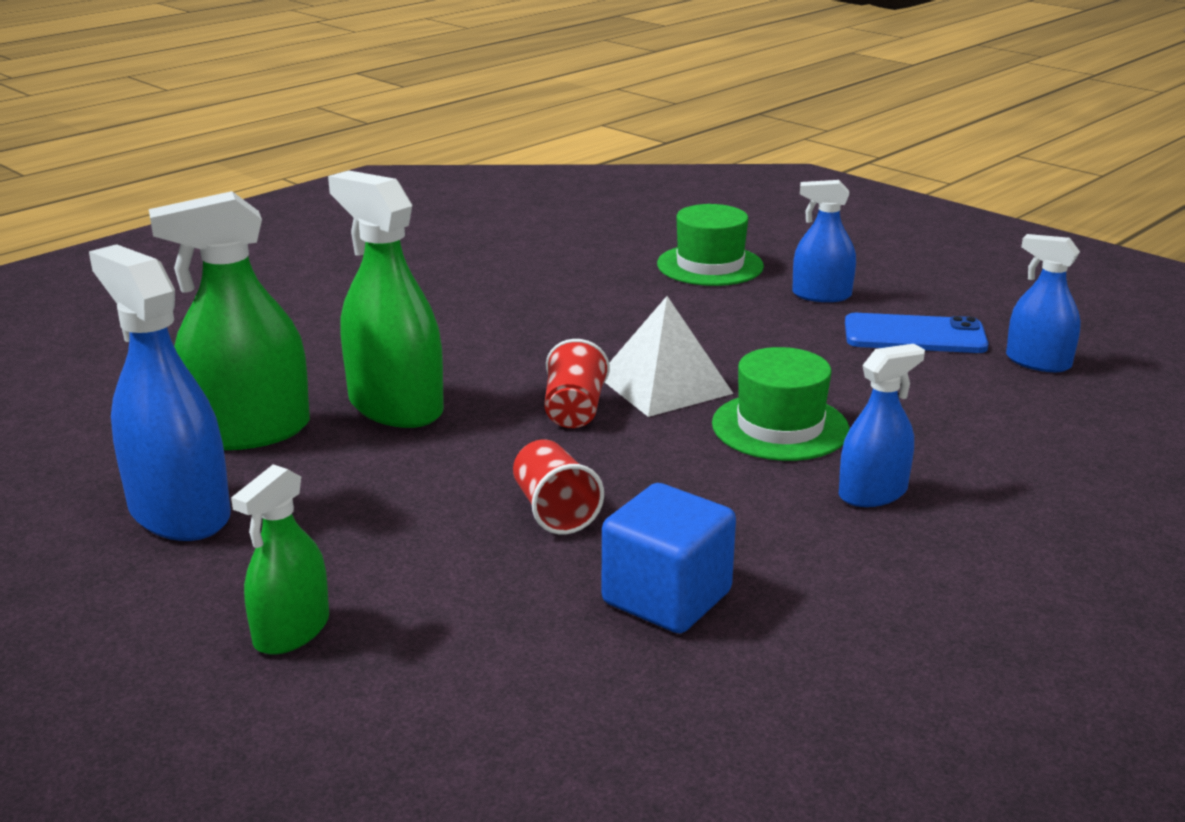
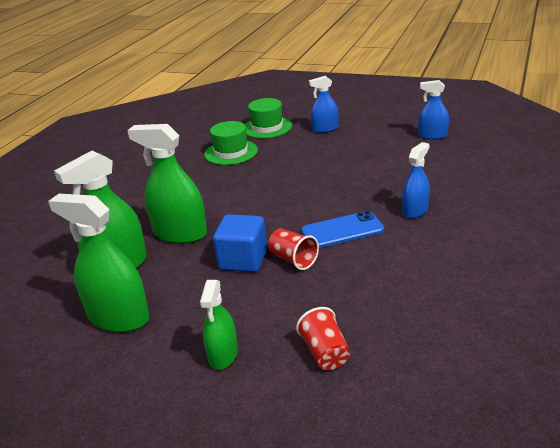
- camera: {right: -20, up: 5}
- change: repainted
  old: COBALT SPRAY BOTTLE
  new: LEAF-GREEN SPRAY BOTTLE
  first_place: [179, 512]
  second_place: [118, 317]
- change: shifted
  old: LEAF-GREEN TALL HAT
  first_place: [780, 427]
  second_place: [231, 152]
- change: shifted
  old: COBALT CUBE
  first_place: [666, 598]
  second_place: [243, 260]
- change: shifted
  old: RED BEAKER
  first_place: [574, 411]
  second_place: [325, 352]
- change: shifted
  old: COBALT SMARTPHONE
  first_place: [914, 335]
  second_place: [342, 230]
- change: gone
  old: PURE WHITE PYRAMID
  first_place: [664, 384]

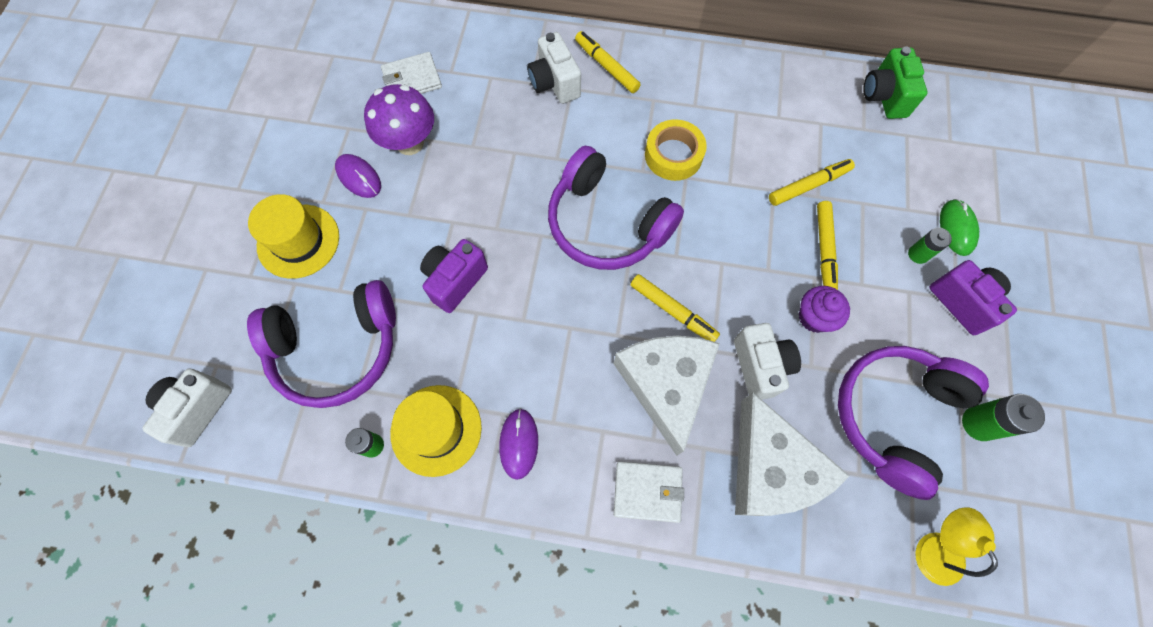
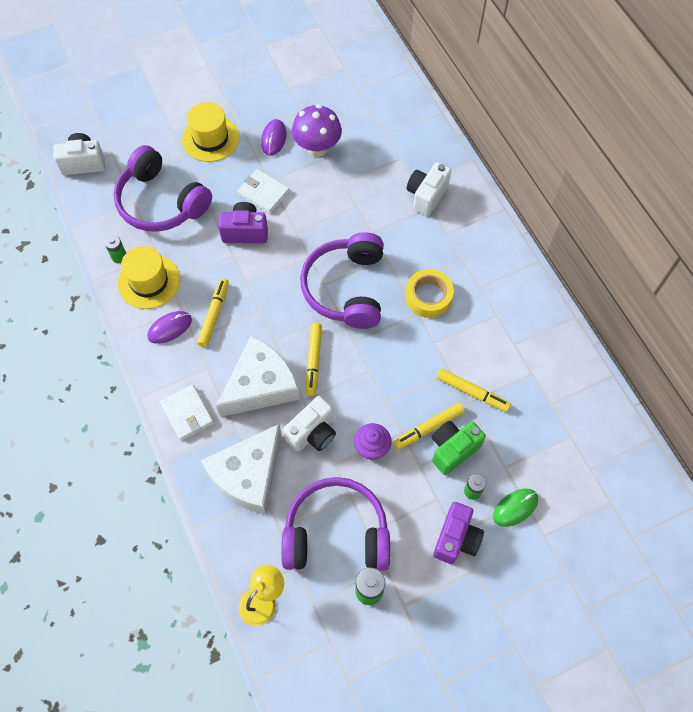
- camera: {right: 55, up: -5}
- change: shifted
  old: BRIGHT YELLOW FELT PEN
  first_place: [606, 66]
  second_place: [214, 315]
- change: shifted
  old: PURE WHITE WALLET
  first_place: [412, 79]
  second_place: [263, 193]
- change: shifted
  old: LEAF-GREEN PHOTO CAMERA
  first_place: [884, 96]
  second_place: [453, 449]

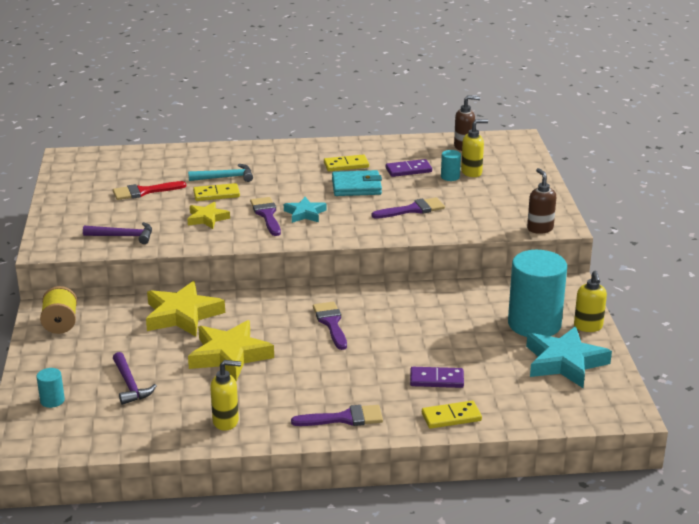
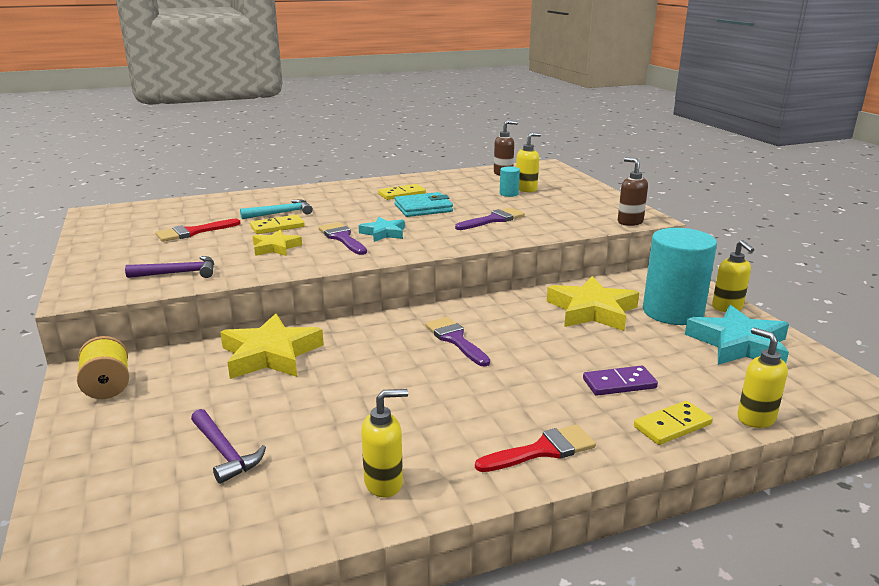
- camera: {right: -15, up: -5}
- change: repainted
  old: ROYAL PURPLE BRUSH
  new: RED BRUSH
  first_place: [344, 418]
  second_place: [542, 450]
- change: shifted
  old: BRIGHT YELLOW STAR
  first_place: [229, 355]
  second_place: [592, 311]
- change: new
  new: BRIGHT YELLOW SOAP PUMP
  second_place: [755, 418]
- change: gone
  old: AQUA CYLINDER
  first_place: [52, 400]
- change: gone
  old: ROYAL PURPLE DOMINO TILE
  first_place: [408, 170]

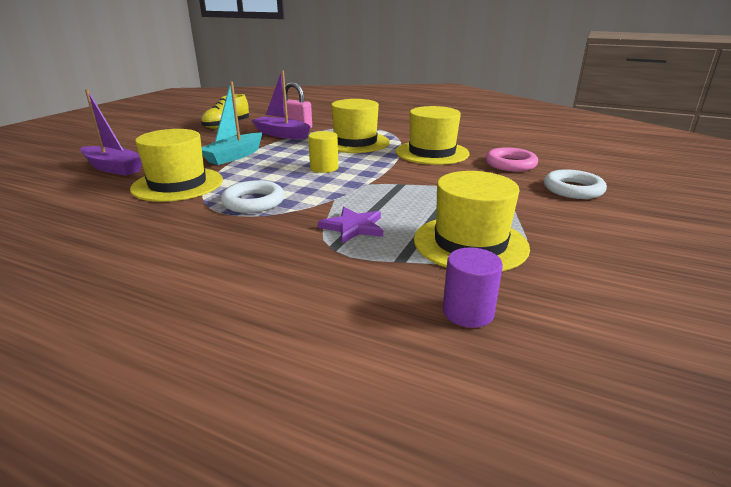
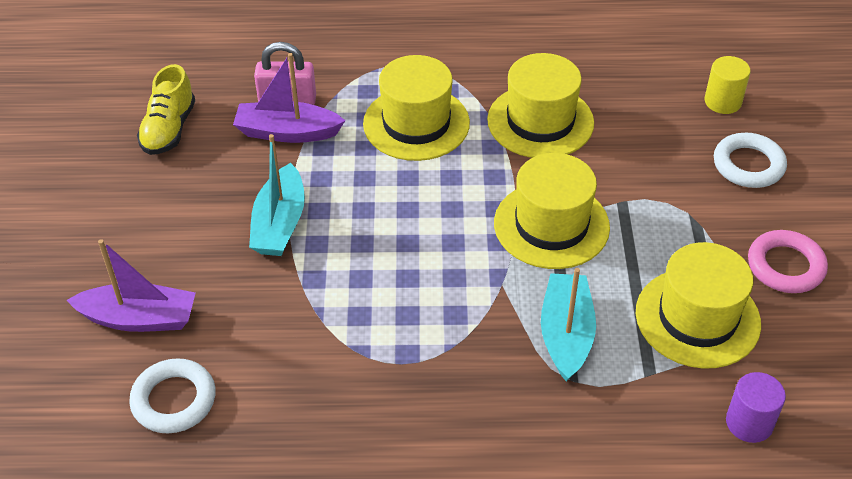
- camera: {right: -25, up: 20}
- change: shifted
  old: PURE WHITE TORUS
  first_place: [253, 202]
  second_place: [174, 400]
- change: shifted
  old: BRIGHT YELLOW TALL HAT
  first_place: [177, 184]
  second_place: [551, 225]
- change: swapped
  old: ROYAL PURPLE STAR
  new: AQUA TOY BOAT
  first_place: [353, 227]
  second_place: [566, 334]
- change: shifted
  old: BRIGHT YELLOW CYLINDER
  first_place: [324, 168]
  second_place: [722, 102]
- change: shifted
  old: ROSE-PINK TORUS
  first_place: [510, 164]
  second_place: [785, 266]

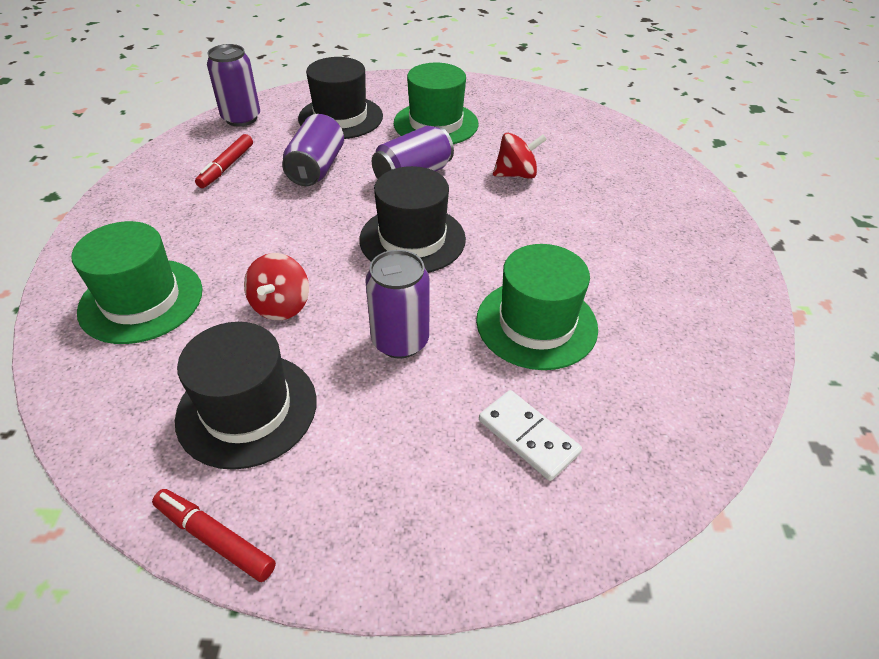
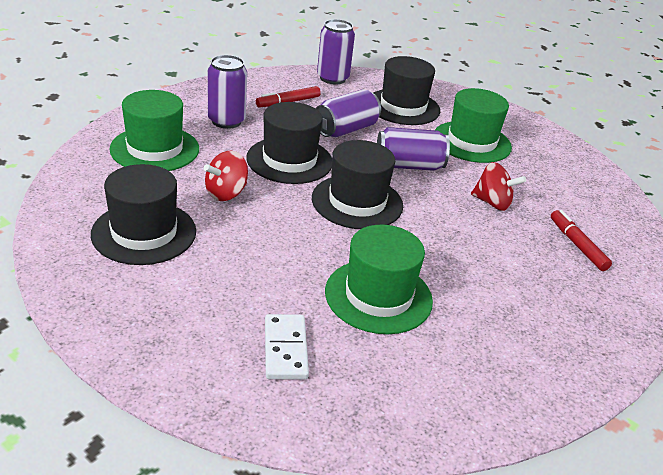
- camera: {right: 35, up: -10}
- change: shifted
  old: ROYAL PURPLE SODA CAN
  first_place: [400, 341]
  second_place: [226, 121]
- change: new
  new: EBONY TALL HAT
  second_place: [289, 160]
- change: shifted
  old: RED FELT PEN
  first_place: [215, 538]
  second_place: [577, 245]

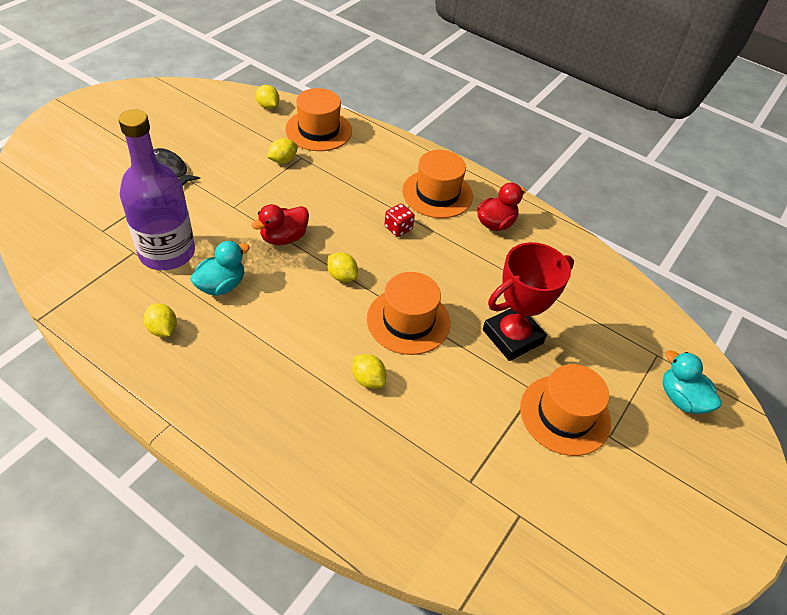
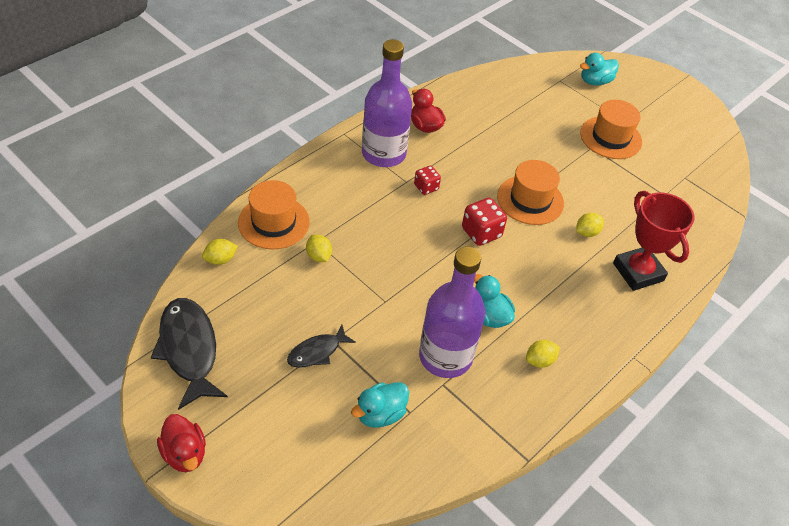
- camera: {right: -80, up: 0}
- change: new
  new: EBONY TOY FISH
  second_place: [189, 349]
- change: shifted
  old: RED TOY DUCK
  first_place: [284, 238]
  second_place: [185, 454]
- change: new
  new: AQUA TOY DUCK
  second_place: [380, 414]
- change: swapped
  old: ORANGE-COLOURED TALL HAT
  new: ROYAL PURPLE BOTTLE
  first_place: [437, 194]
  second_place: [383, 154]
- change: swapped
  old: BRIGHT YELLOW LEMON
  new: RED DIE
  first_place: [342, 276]
  second_place: [481, 233]
- change: shifted
  old: RED AWARD CUP
  first_place: [512, 336]
  second_place: [638, 272]

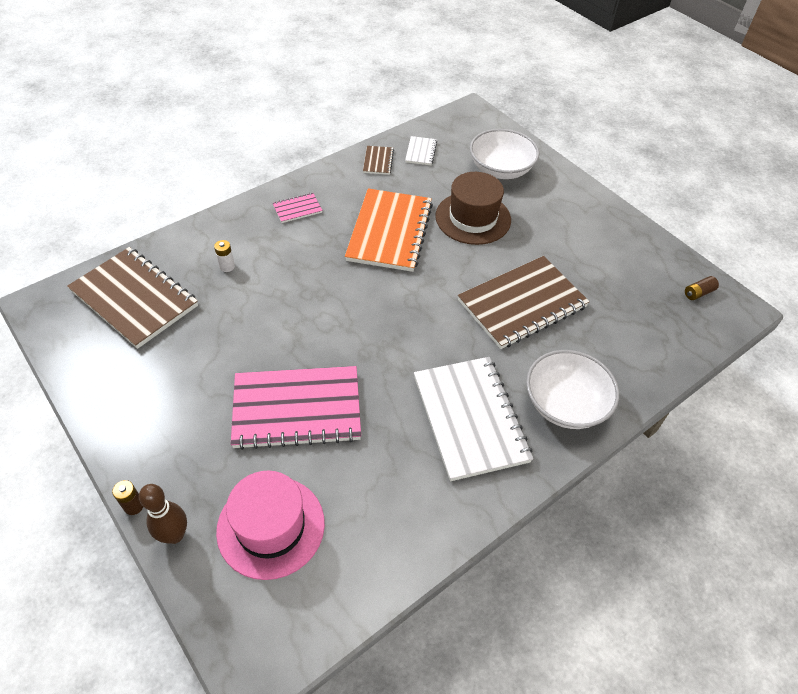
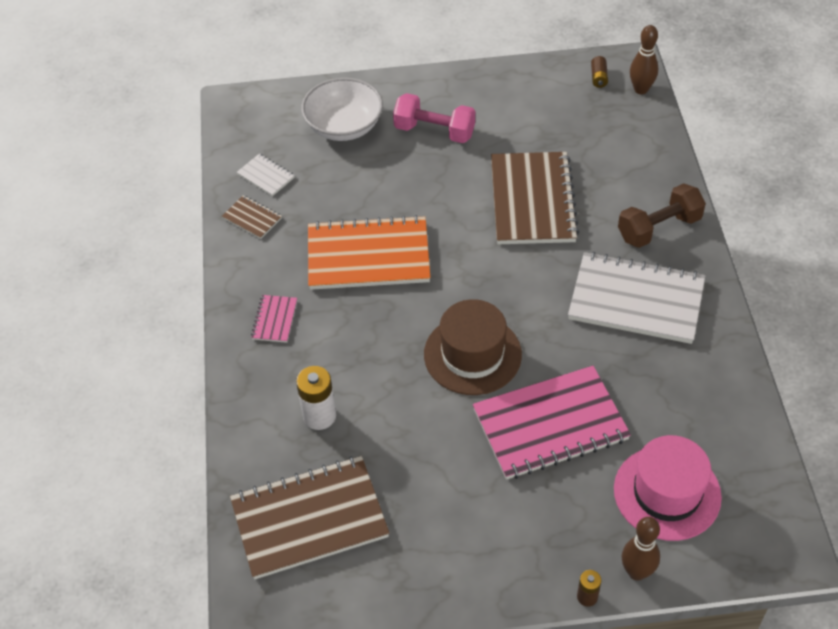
- camera: {right: -55, up: 0}
- change: scaled
  old: PURE WHITE AA BATTERY
  first_place: [227, 266]
  second_place: [319, 416]
  factor: 1.77
- change: rotated
  old: ORANGE-COLOURED NOTEBOOK
  first_place: [390, 232]
  second_place: [368, 256]
  degrees: -45
- change: new
  new: ROSE-PINK FREE WEIGHT
  second_place: [434, 131]
- change: shifted
  old: BROWN TALL HAT
  first_place: [473, 218]
  second_place: [472, 354]
- change: rotated
  old: ROSE-PINK NOTEBOOK
  first_place: [297, 409]
  second_place: [550, 425]
  degrees: 45
- change: swapped
  old: PURE WHITE SERVING BOWL
  new: BROWN FREE WEIGHT
  first_place: [565, 404]
  second_place: [659, 228]
- change: new
  new: BROWN BOWLING PIN
  second_place: [641, 89]

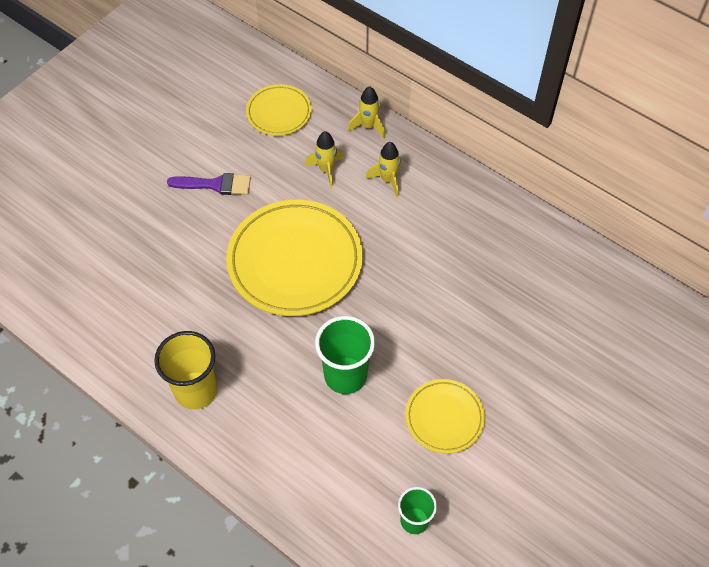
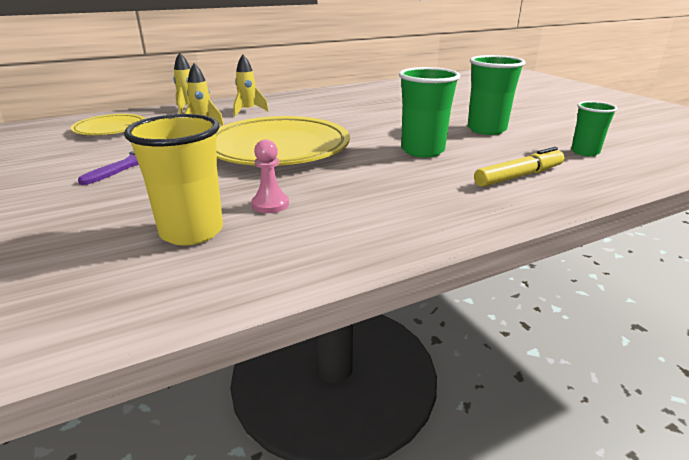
- camera: {right: -65, up: -30}
- change: shifted
  old: BRIGHT YELLOW BEAKER
  first_place: [196, 390]
  second_place: [191, 232]
- change: new
  new: ROSE-PINK PAWN
  second_place: [270, 204]
- change: swapped
  old: BRIGHT YELLOW PLATE
  new: LEAF-GREEN BEAKER
  first_place: [444, 418]
  second_place: [486, 129]
- change: new
  new: BRIGHT YELLOW FELT PEN
  second_place: [519, 176]

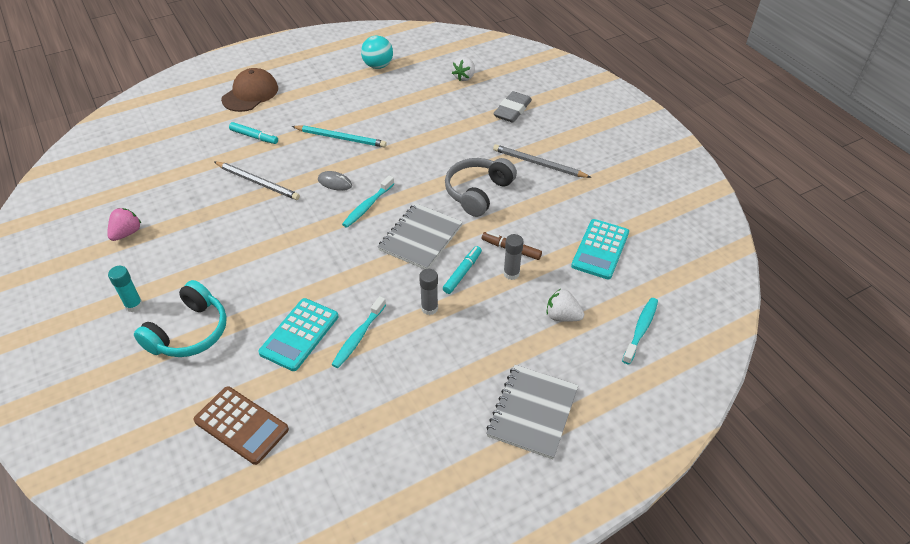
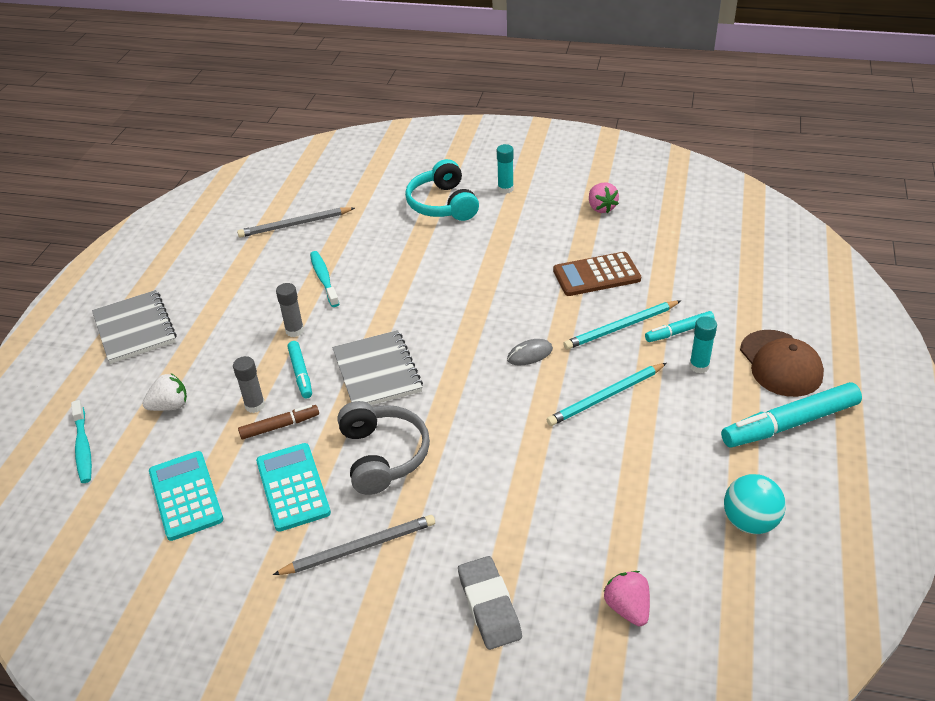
- camera: {right: 135, up: -5}
- change: shifted
  old: ASH-GREY PENCIL
  first_place: [257, 182]
  second_place: [295, 224]
- change: shifted
  old: AQUA POCKET CALCULATOR
  first_place: [299, 334]
  second_place: [293, 487]
- change: shifted
  old: BROWN POCKET CALCULATOR
  first_place: [241, 425]
  second_place: [596, 275]
- change: new
  new: AQUA PENCIL
  second_place: [621, 327]
- change: repainted
  old: PURE WHITE BERRY
  new: ROSE-PINK BERRY
  first_place: [464, 77]
  second_place: [627, 608]
- change: new
  new: AQUA GLUE
  second_place: [699, 366]
- change: new
  new: AQUA FELT PEN
  second_place: [789, 424]
- change: gone
  old: AQUA TOOTHBRUSH
  first_place: [367, 206]

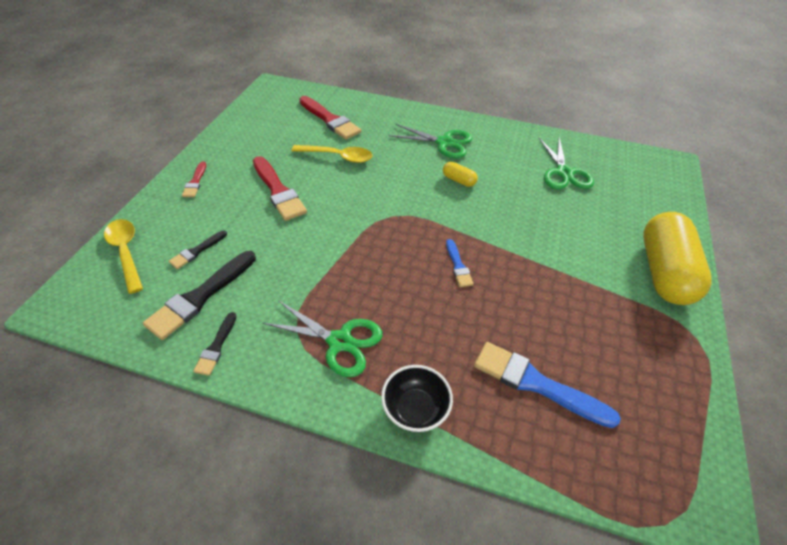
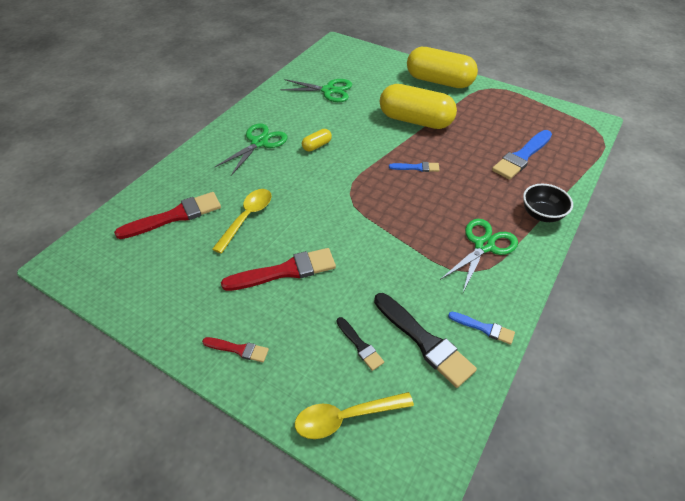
- camera: {right: -75, up: 0}
- change: new
  new: BRIGHT YELLOW CAPSULE
  second_place: [415, 120]
- change: repainted
  old: EBONY BRUSH
  new: COBALT BRUSH
  first_place: [216, 346]
  second_place: [484, 328]

